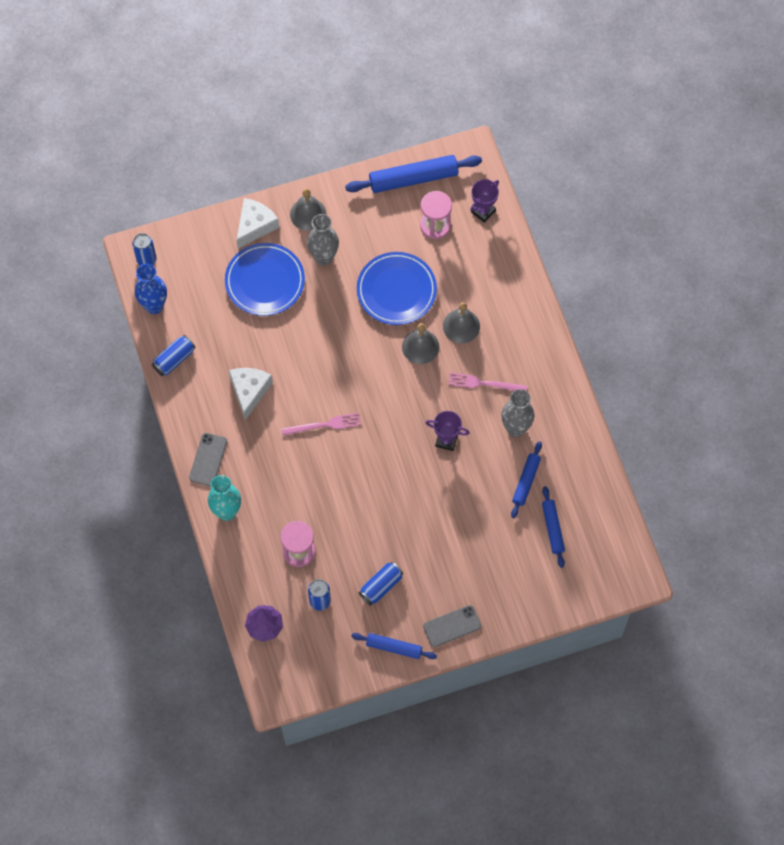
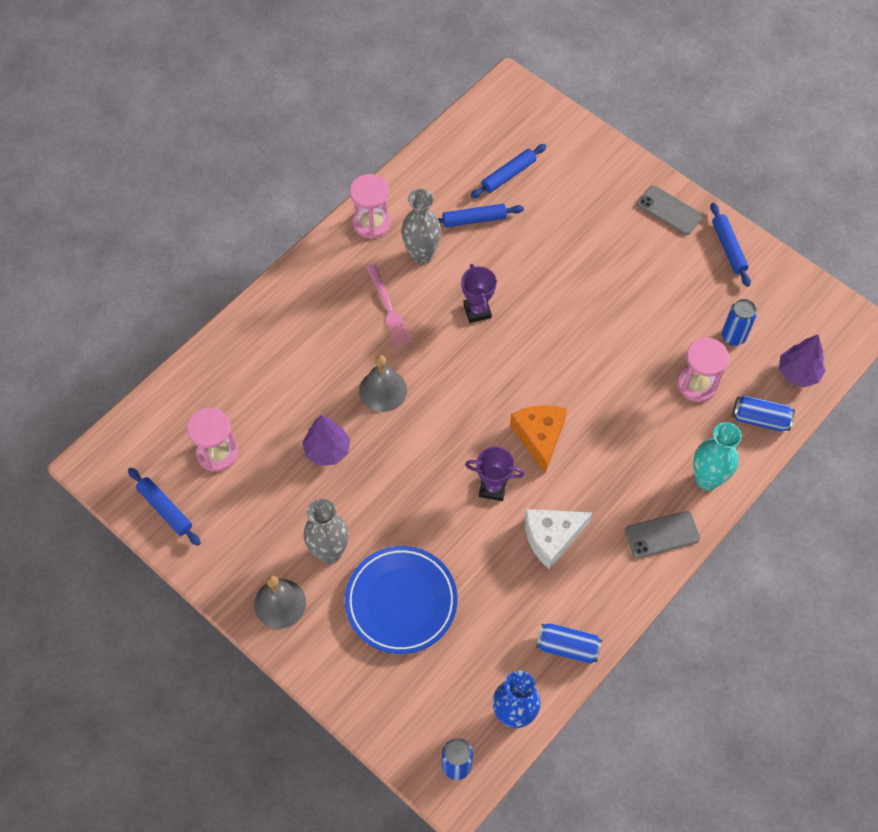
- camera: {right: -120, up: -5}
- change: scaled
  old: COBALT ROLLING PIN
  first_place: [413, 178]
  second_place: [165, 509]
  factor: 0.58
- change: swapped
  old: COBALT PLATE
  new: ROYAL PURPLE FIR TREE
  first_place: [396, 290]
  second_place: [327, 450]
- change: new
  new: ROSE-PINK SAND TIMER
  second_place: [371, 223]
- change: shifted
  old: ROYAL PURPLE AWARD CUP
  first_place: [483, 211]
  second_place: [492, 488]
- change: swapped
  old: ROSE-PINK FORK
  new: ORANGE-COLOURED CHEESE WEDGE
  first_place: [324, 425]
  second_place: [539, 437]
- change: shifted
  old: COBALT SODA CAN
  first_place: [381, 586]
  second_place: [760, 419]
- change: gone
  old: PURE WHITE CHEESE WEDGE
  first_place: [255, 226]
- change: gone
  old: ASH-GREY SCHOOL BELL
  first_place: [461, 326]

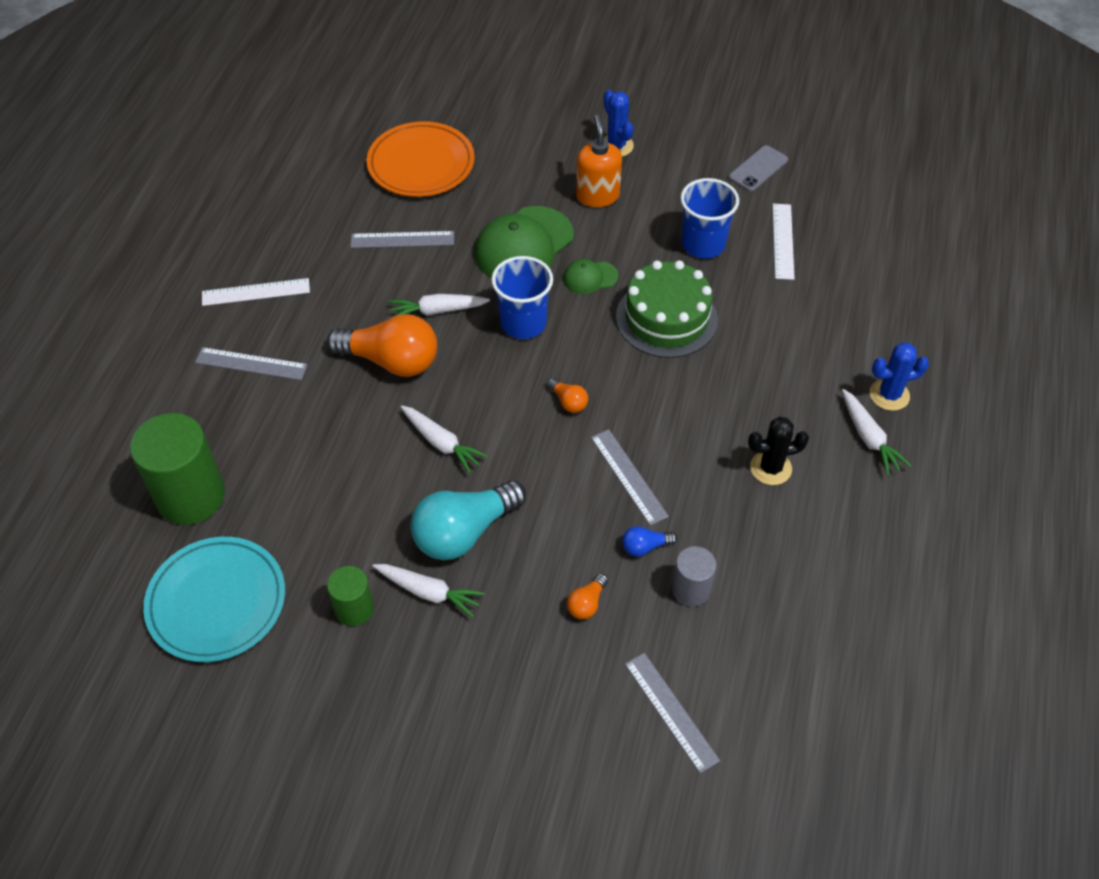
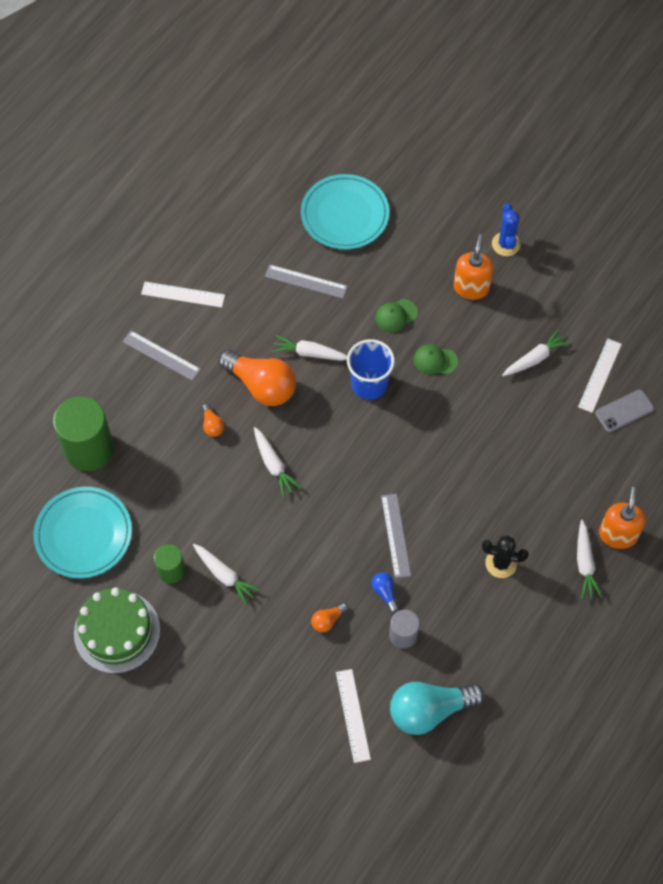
- camera: {right: 20, up: 10}
- change: shifted
  old: LEAF-GREEN CAKE
  first_place: [666, 318]
  second_place: [117, 631]
- change: shifted
  old: ORANGE-COLOURED LIGHTBULB
  first_place: [568, 402]
  second_place: [212, 425]
- change: repainted
  old: ORANGE-COLOURED PLATE
  new: AQUA PLATE
  first_place: [421, 164]
  second_place: [345, 215]
- change: repainted
  old: ASH-GREY STRAIGHTEDGE
  new: PURE WHITE STRAIGHTEDGE
  first_place: [671, 711]
  second_place: [353, 715]
- change: rotated
  old: COBALT LIGHTBULB
  first_place: [645, 547]
  second_place: [385, 593]
  degrees: 60
- change: scaled
  old: LEAF-GREEN CAP
  first_place: [523, 245]
  second_place: [396, 315]
  factor: 0.5
- change: shifted
  old: AQUA LIGHTBULB
  first_place: [464, 532]
  second_place: [429, 710]
- change: swapped
  old: COBALT BEAKER
  new: PURE WHITE CARROT
  first_place: [703, 244]
  second_place: [535, 358]
- change: shifted
  old: ASH-GREY SMARTPHONE
  first_place: [758, 169]
  second_place: [624, 411]
- change: swapped
  old: COBALT SAGUARO CACTUS
  new: ORANGE-COLOURED SOAP PUMP
  first_place: [889, 395]
  second_place: [617, 534]

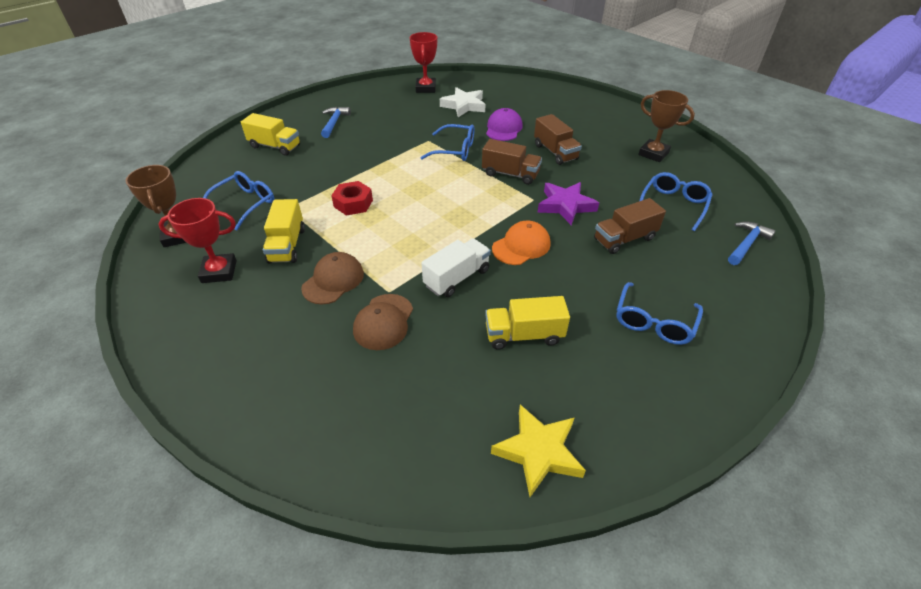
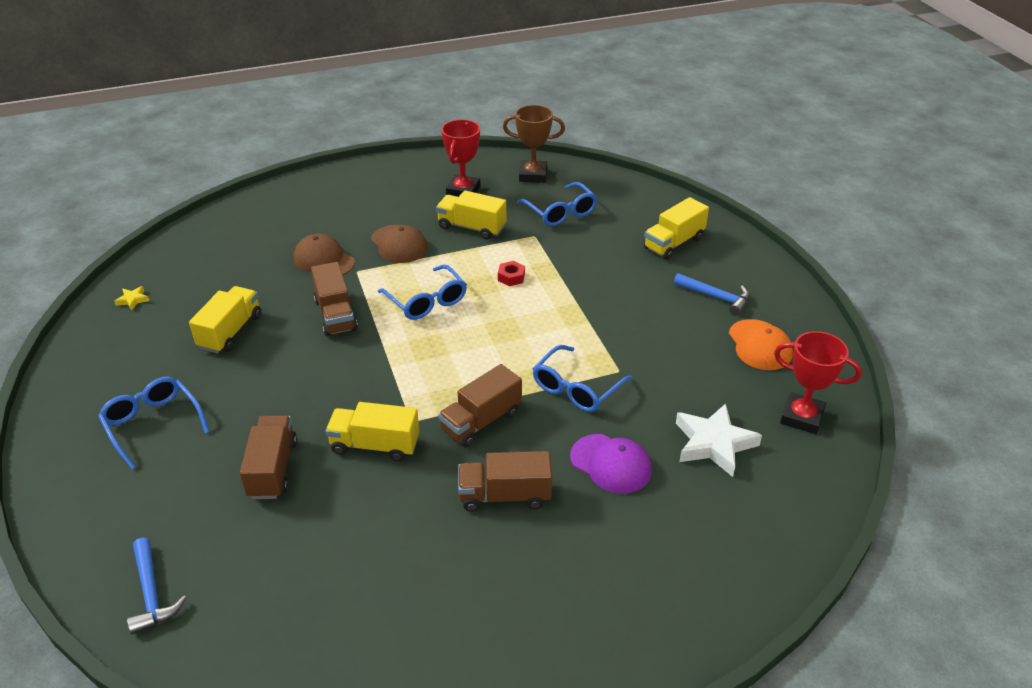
- camera: {right: 115, up: -5}
- change: scaled
  old: BRIGHT YELLOW STAR
  first_place: [538, 452]
  second_place: [133, 300]
  factor: 0.45
- change: repainted
  old: PURE WHITE TOY TRUCK
  new: BROWN TOY TRUCK
  first_place: [457, 278]
  second_place: [335, 315]
- change: swapped
  old: ROYAL PURPLE STAR
  new: BRIGHT YELLOW TOY TRUCK
  first_place: [565, 206]
  second_place: [375, 445]
- change: shifted
  old: COBALT GLASSES
  first_place: [673, 205]
  second_place: [427, 301]
- change: scaled
  old: RED HEXAGON NUT
  first_place: [353, 203]
  second_place: [511, 277]
  factor: 0.62
- change: shifted
  old: ORANGE-COLOURED CAP
  first_place: [521, 246]
  second_place: [760, 345]
- change: gone
  old: BROWN AWARD CUP
  first_place: [653, 154]

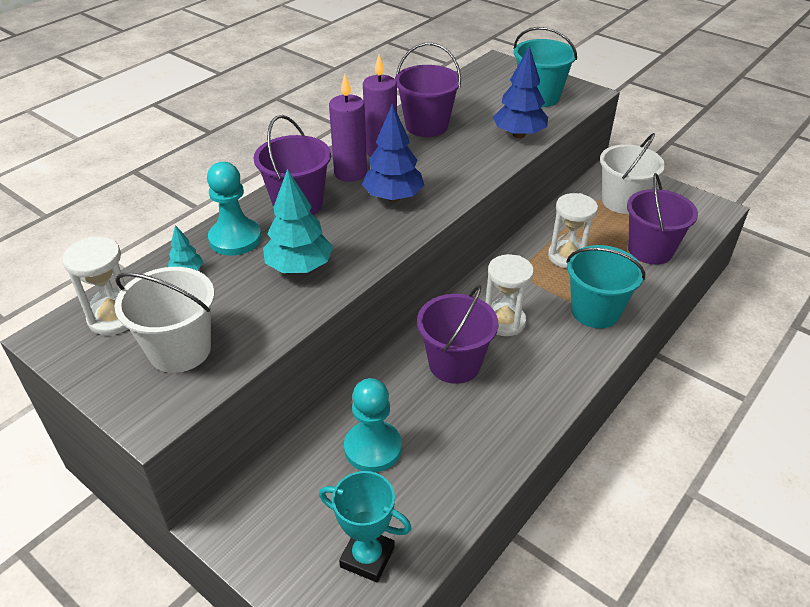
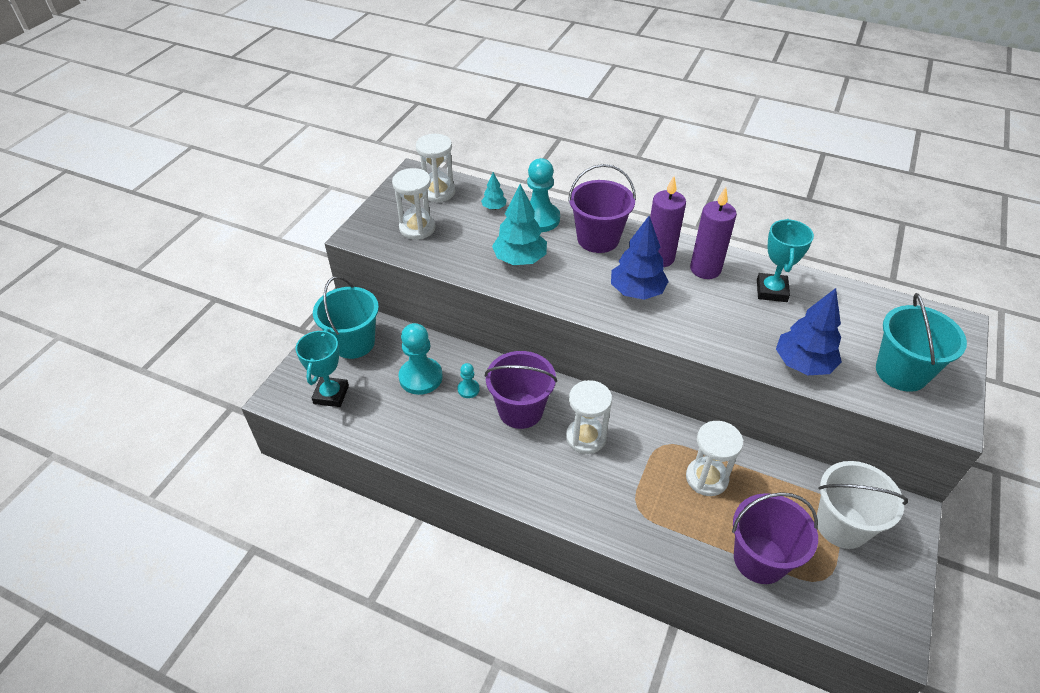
- camera: {right: 75, up: 5}
- change: shifted
  old: AQUA SAND BUCKET
  first_place: [595, 311]
  second_place: [354, 343]
- change: swapped
  old: PURE WHITE SAND BUCKET
  new: PURE WHITE SAND TIMER
  first_place: [180, 350]
  second_place: [417, 228]
- change: new
  new: AQUA PAWN
  second_place: [468, 389]
- change: swapped
  old: ROYAL PURPLE SAND BUCKET
  new: AQUA AWARD CUP
  first_place: [426, 126]
  second_place: [771, 291]

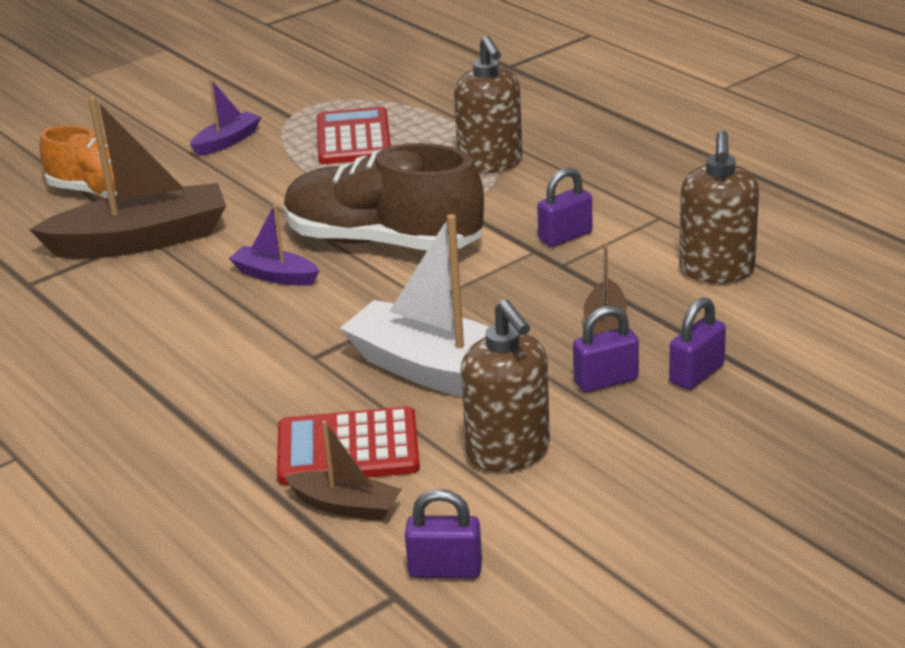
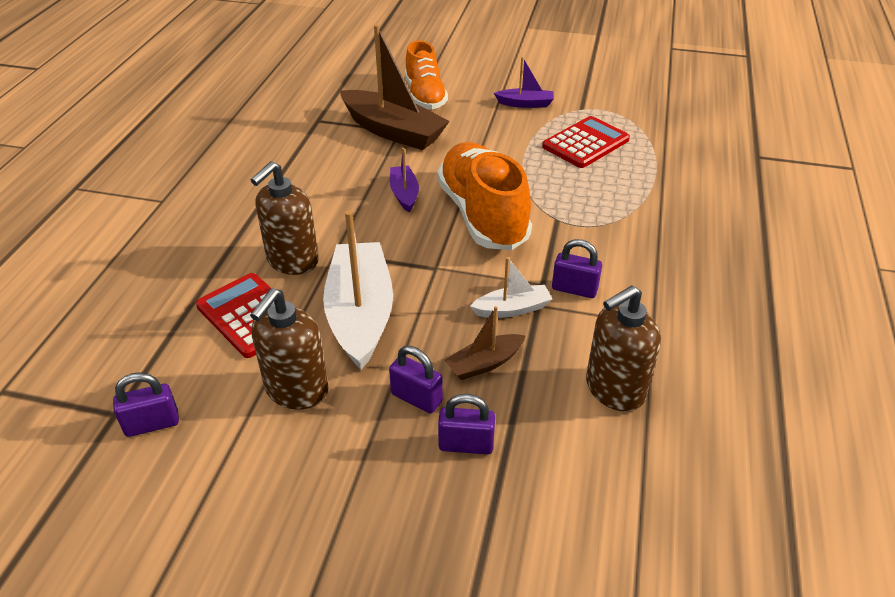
- camera: {right: 50, up: 10}
- change: rotated
  old: ROYAL PURPLE SMALL LOCK
  first_place: [445, 569]
  second_place: [152, 424]
  degrees: -75
- change: shifted
  old: BROWN SOAP PUMP
  first_place: [490, 163]
  second_place: [292, 261]
- change: repainted
  old: BROWN LACE-UP SHOE
  new: ORANGE-COLOURED LACE-UP SHOE
  first_place: [383, 242]
  second_place: [482, 215]
- change: new
  new: PURE WHITE TOY BOAT
  second_place: [512, 309]
- change: gone
  old: BROWN TOY BOAT
  first_place: [346, 506]

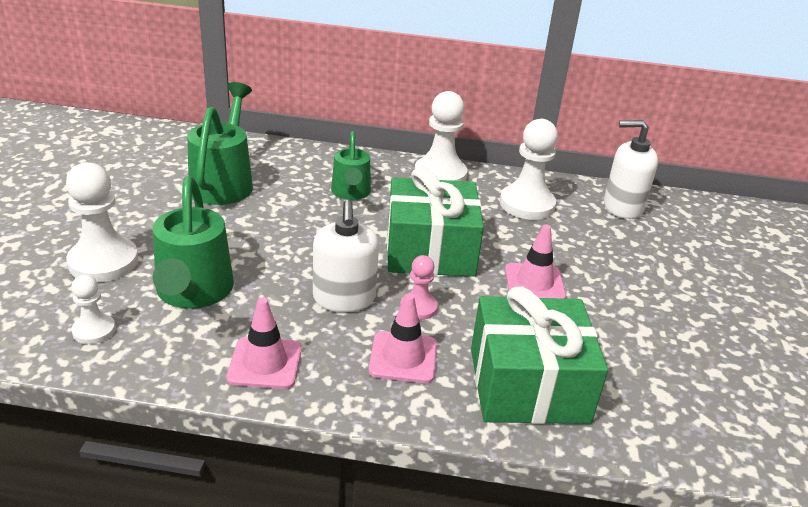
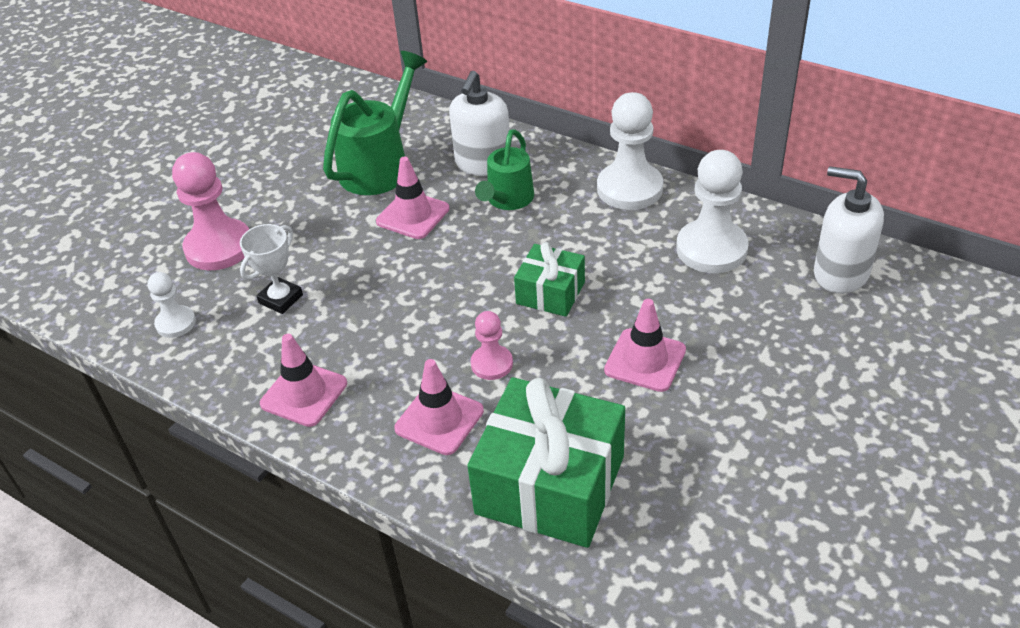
- camera: {right: 30, up: 10}
- change: repainted
  old: PURE WHITE PAWN
  new: ROSE-PINK PAWN
  first_place: [103, 262]
  second_place: [219, 247]
- change: swapped
  old: LEAF-GREEN WATERING POT
  new: PURE WHITE AWARD CUP
  first_place: [193, 292]
  second_place: [281, 299]
- change: new
  new: ROSE-PINK SAFETY CONE
  second_place: [413, 215]
- change: shifted
  old: PURE WHITE SOAP PUMP
  first_place: [344, 298]
  second_place: [483, 163]
- change: scaled
  old: LEAF-GREEN GIFT
  first_place: [430, 250]
  second_place: [550, 293]
  factor: 0.54

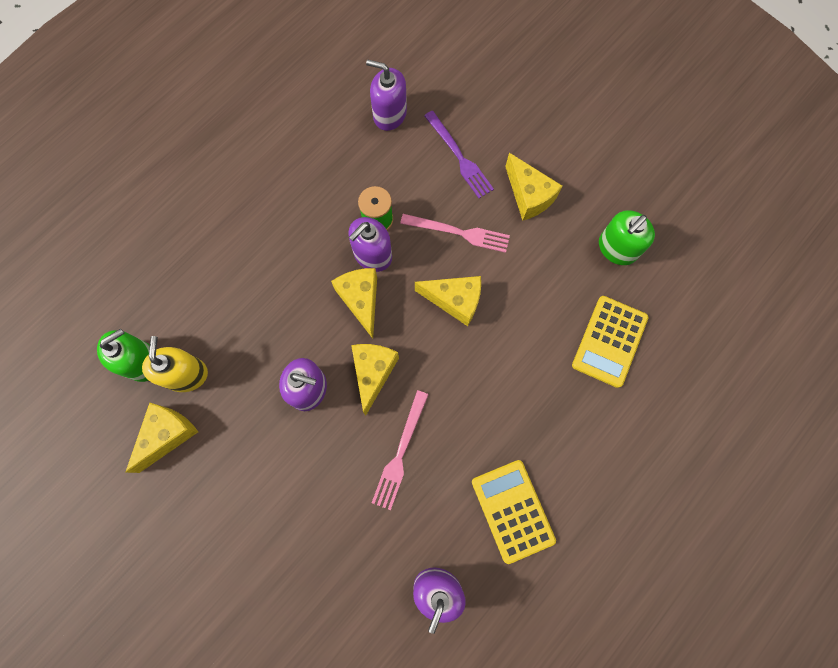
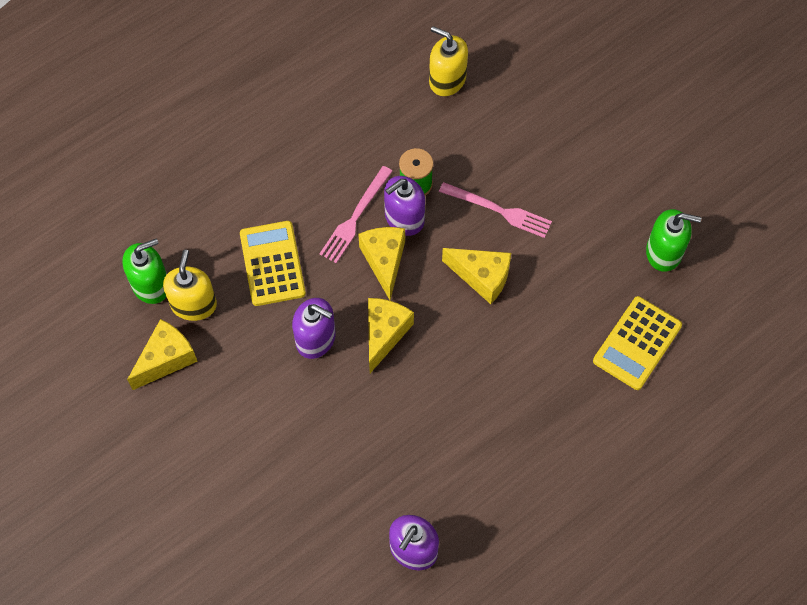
- camera: {right: 10, up: -10}
- change: shifted
  old: BRIGHT YELLOW POCKET CALCULATOR
  first_place: [512, 510]
  second_place: [272, 263]
- change: shifted
  old: ROSE-PINK FORK
  first_place: [400, 453]
  second_place: [355, 217]
- change: repainted
  old: ROYAL PURPLE SOAP PUMP
  new: BRIGHT YELLOW SOAP PUMP
  first_place: [389, 114]
  second_place: [447, 80]
- change: rotated
  old: LEAF-GREEN SOAP PUMP
  first_place: [617, 248]
  second_place: [664, 252]
  degrees: -135
- change: gone
  old: ROYAL PURPLE FORK
  first_place: [459, 157]
- change: gone
  old: BRIGHT YELLOW CHEESE WEDGE
  first_place: [528, 196]

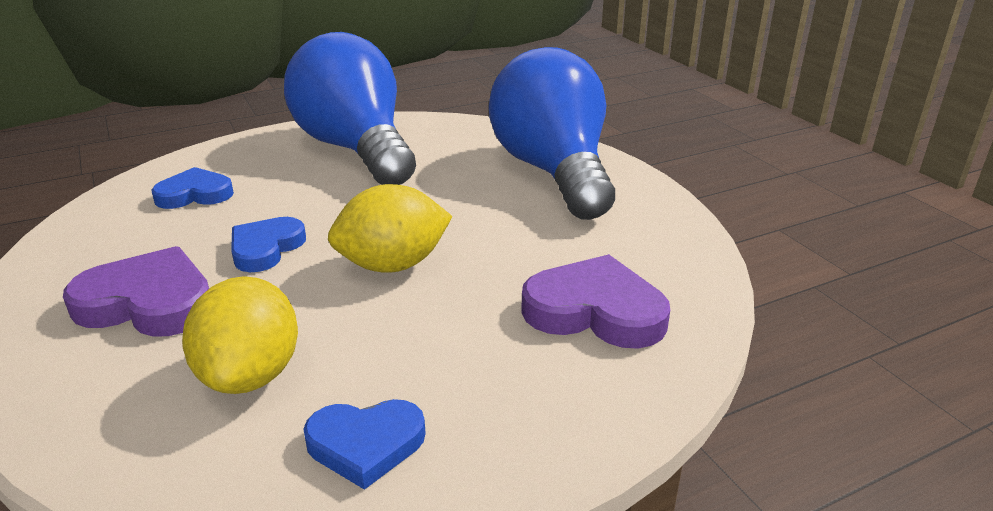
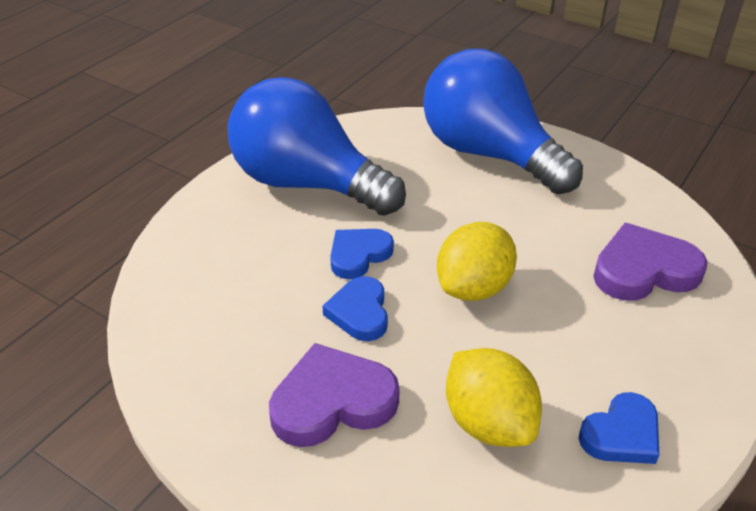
- camera: {right: -30, up: 10}
- change: shifted
  old: COBALT LOVE HEART
  first_place: [195, 194]
  second_place: [358, 255]

